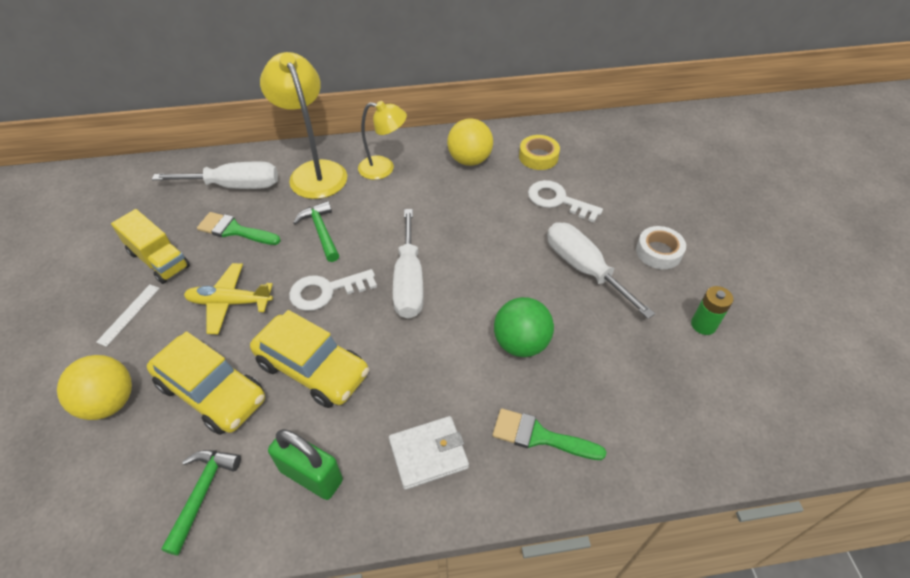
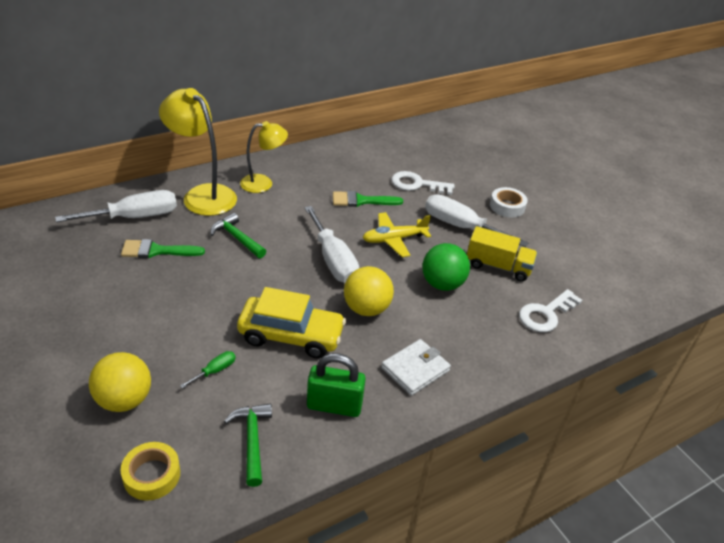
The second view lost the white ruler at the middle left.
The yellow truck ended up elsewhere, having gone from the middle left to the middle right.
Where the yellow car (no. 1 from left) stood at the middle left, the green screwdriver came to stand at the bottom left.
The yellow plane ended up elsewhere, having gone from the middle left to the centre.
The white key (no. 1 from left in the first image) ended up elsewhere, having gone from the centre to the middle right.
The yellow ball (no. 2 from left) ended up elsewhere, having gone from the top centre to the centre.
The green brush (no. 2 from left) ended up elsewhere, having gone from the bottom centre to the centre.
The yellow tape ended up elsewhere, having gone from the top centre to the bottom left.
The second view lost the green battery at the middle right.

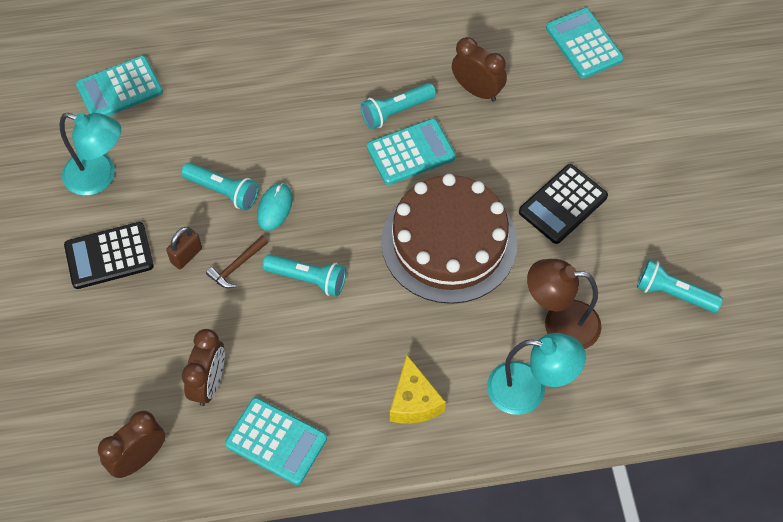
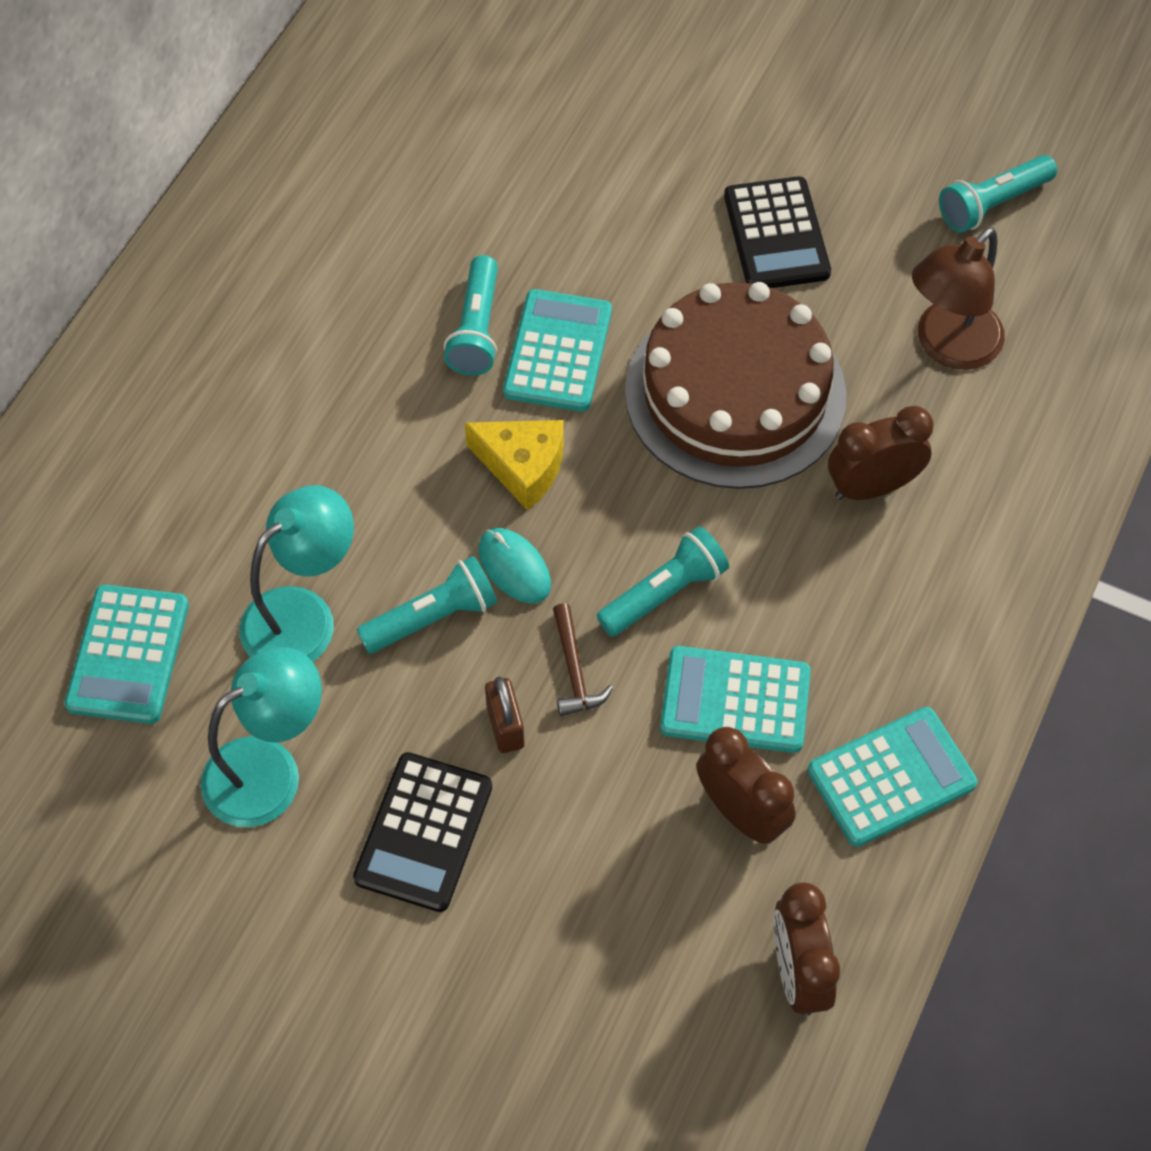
The yellow cheese ended up elsewhere, having gone from the bottom centre to the centre.
The brown clock (no. 3 from left) ended up elsewhere, having gone from the top centre to the middle right.
The turquoise lamp (no. 2 from left) ended up elsewhere, having gone from the bottom right to the middle left.
The turquoise calculator (no. 4 from left in the first image) ended up elsewhere, having gone from the top right to the centre.

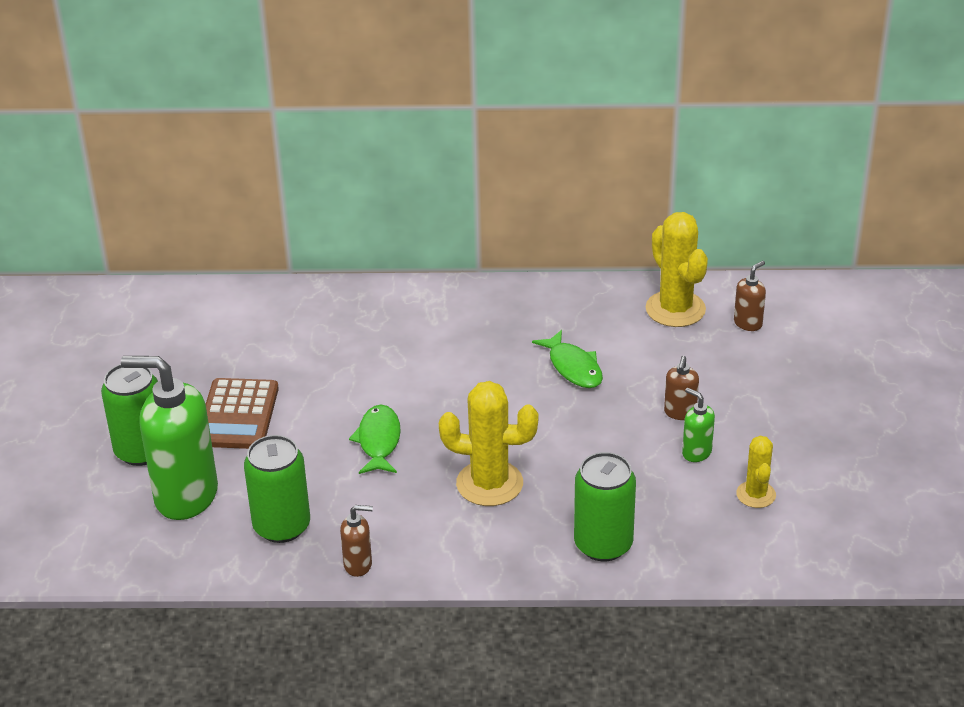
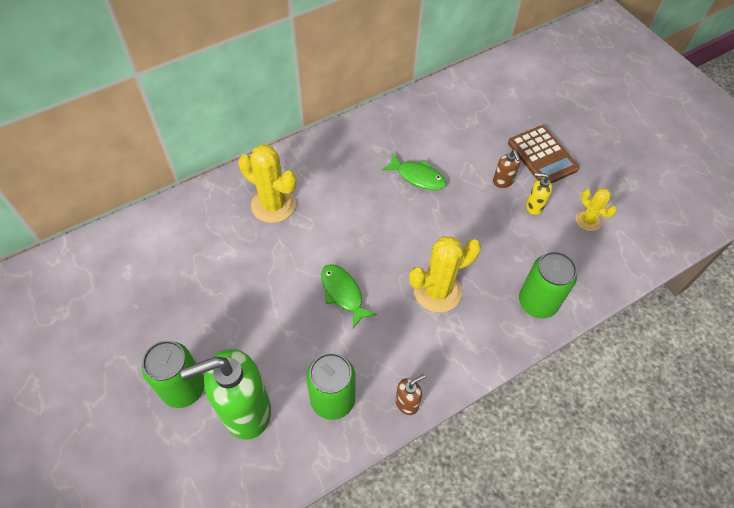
The brown calculator ended up elsewhere, having gone from the middle left to the top right.
The yellow cactus (no. 2 from left in the first image) ended up elsewhere, having gone from the middle right to the centre.
What was the green soap dispenser (no. 2 from left) at the middle right turned into the yellow soap dispenser at the middle right.
The second view lost the brown soap dispenser (no. 3 from left) at the middle right.

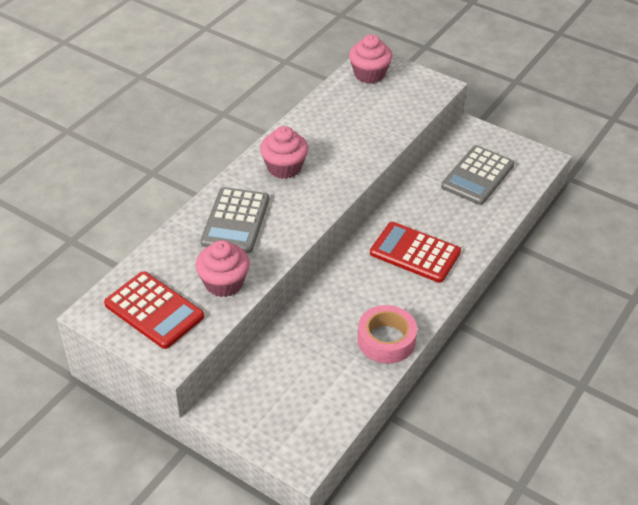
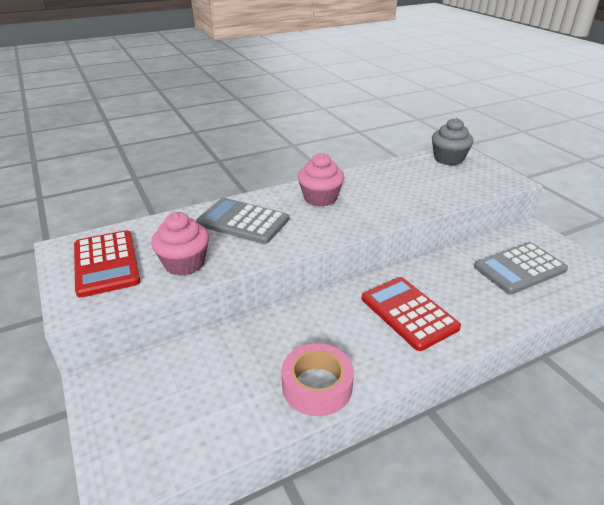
The grey calculator (no. 1 from left) at the centre ended up facing another way, 75 degrees clockwise from before.
What was the pink cupcake (no. 3 from left) at the top centre turned into the grey cupcake at the top right.

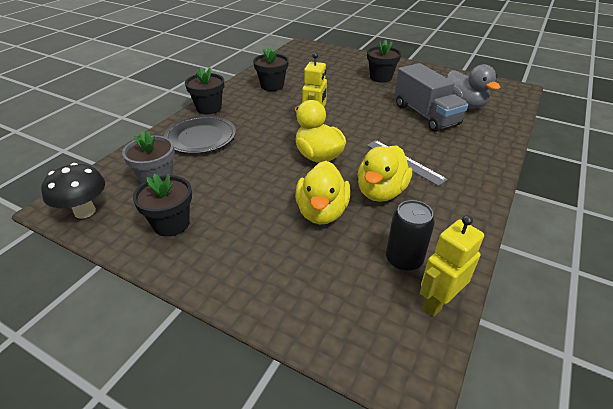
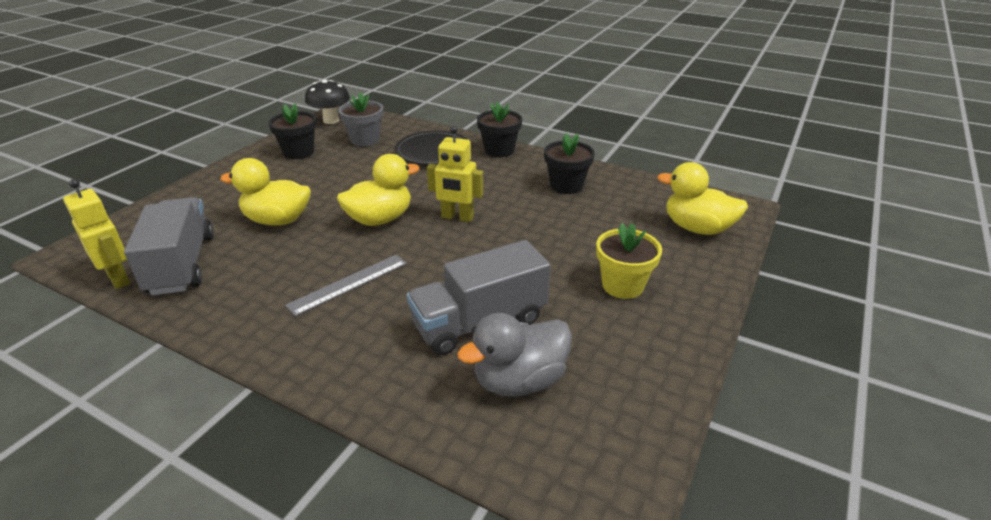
The yellow duck (no. 3 from left) ended up elsewhere, having gone from the centre to the middle right.
What was the black flower pot (no. 4 from left) at the top centre turned into the yellow flower pot at the centre.
Where the black can stood at the middle right, the grey truck (no. 1 from left) came to stand at the middle left.

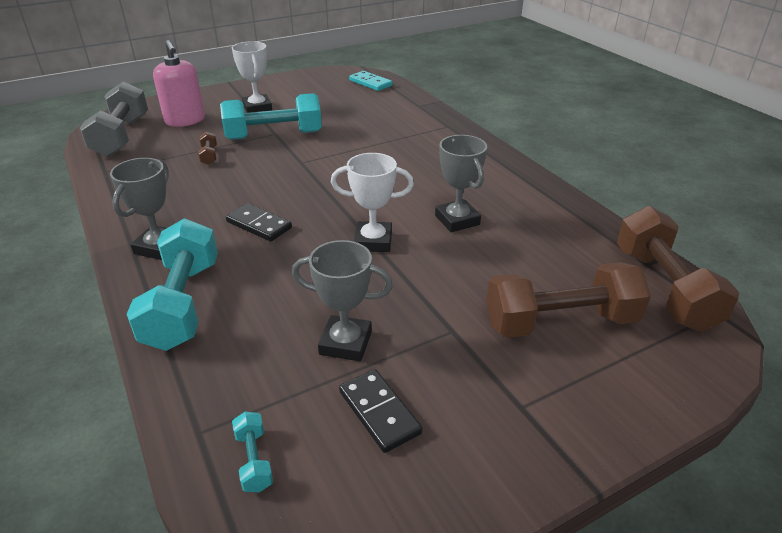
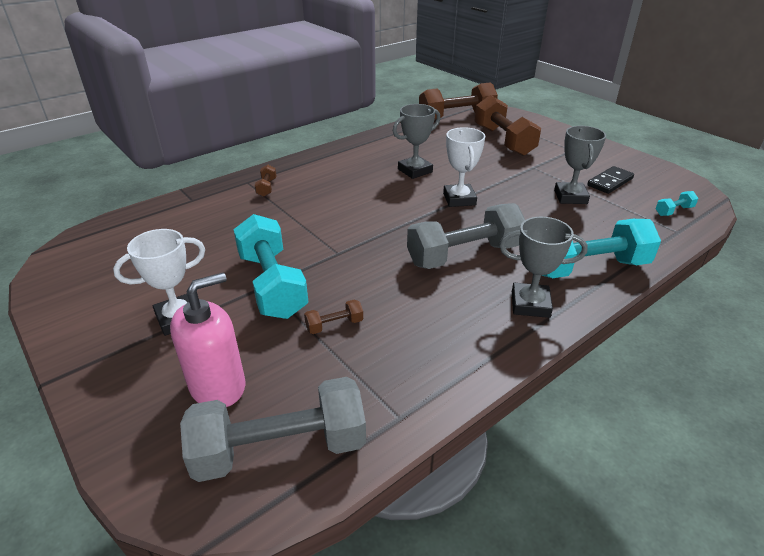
Where the black domino (no. 1 from left) stood at the middle left, the grey dumbbell (no. 2 from left) came to stand at the centre.
The second view lost the turquoise domino at the top centre.
The second view gained the brown dumbbell (no. 1 from left) at the top centre.

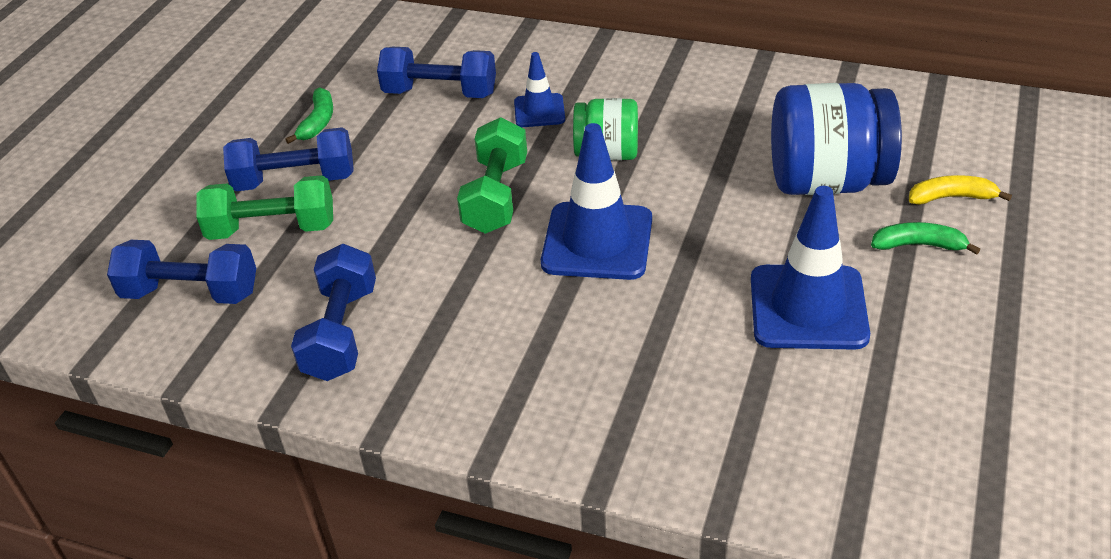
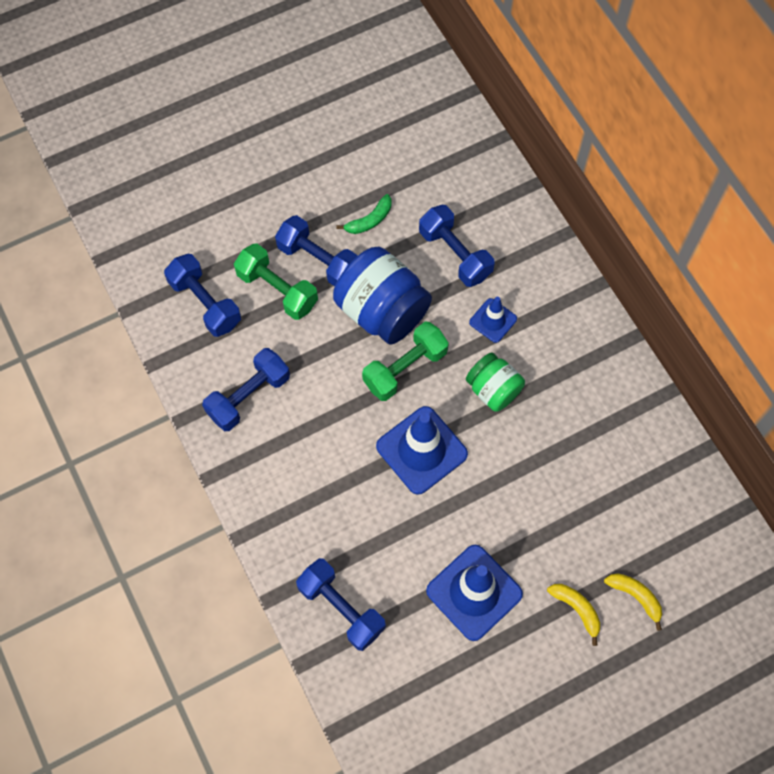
The blue jar ended up elsewhere, having gone from the top right to the centre.
What was the green banana (no. 2 from left) at the middle right turned into the yellow banana (no. 1 from left) at the bottom right.
The second view gained the blue dumbbell (no. 4 from left) at the bottom centre.

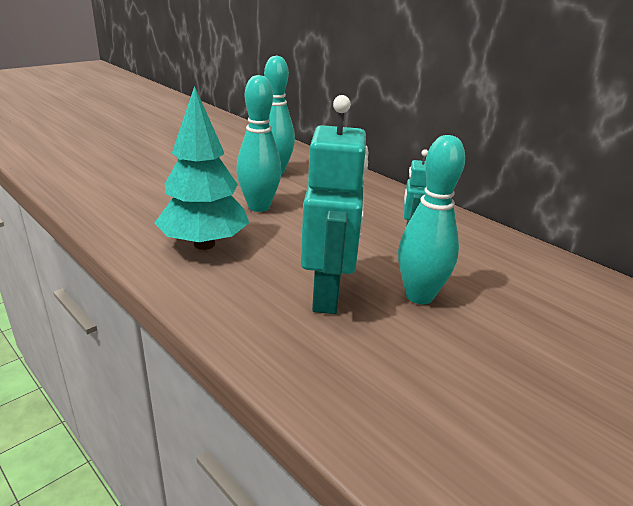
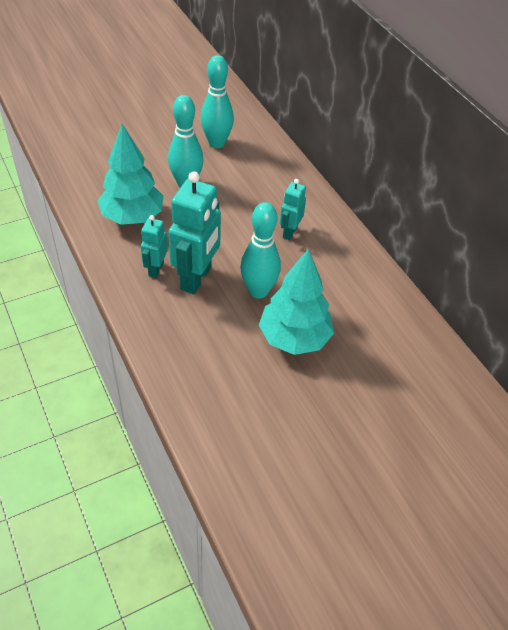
The second view gained the turquoise robot (no. 1 from left) at the middle left.
The second view gained the turquoise tree (no. 2 from left) at the centre.

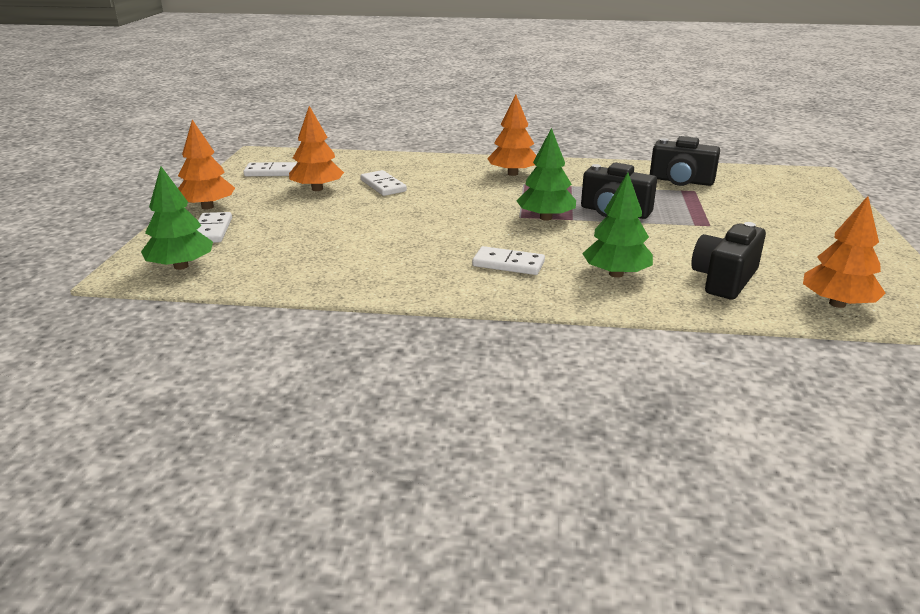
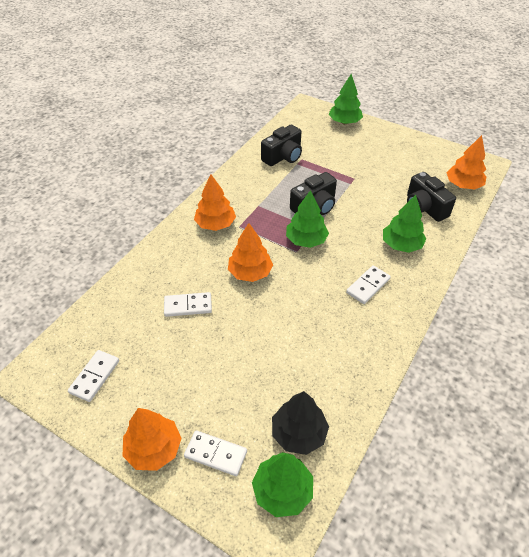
The orange tree (no. 2 from left in the first image) ended up elsewhere, having gone from the top centre to the centre.
The second view gained the black tree at the bottom centre.
The second view gained the green tree (no. 3 from left) at the top centre.

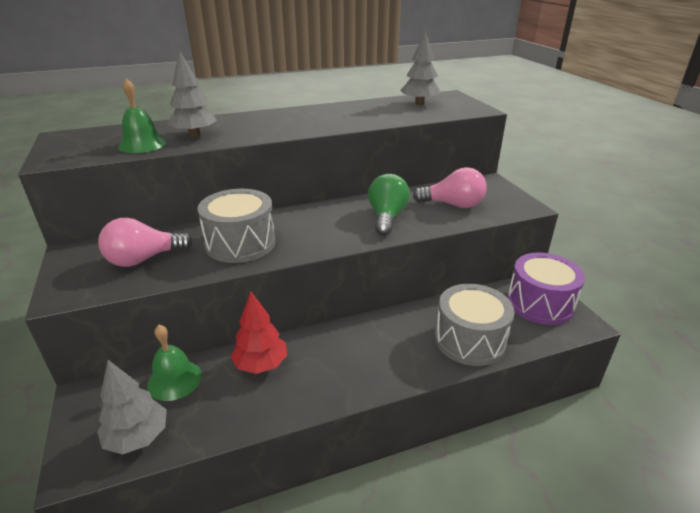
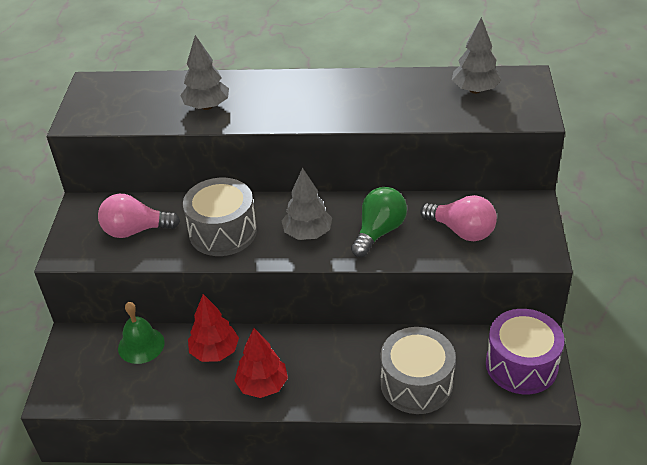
The grey tree (no. 1 from left in the first image) ended up elsewhere, having gone from the bottom left to the centre.
The second view lost the green bell (no. 1 from left) at the top left.
The second view gained the red tree (no. 2 from left) at the bottom centre.

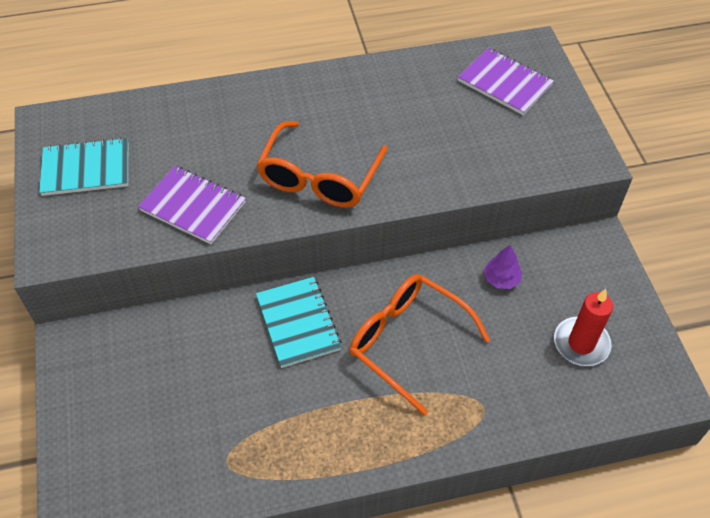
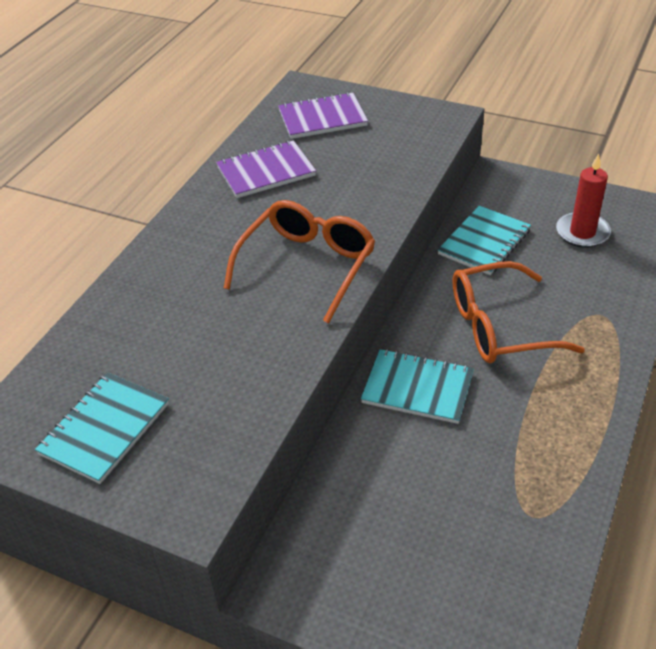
The purple notebook (no. 1 from left) ended up elsewhere, having gone from the middle left to the top centre.
The orange glasses (no. 1 from left) at the top centre ended up facing another way, 120 degrees counterclockwise from before.
Where the purple tree stood at the middle right, the turquoise notebook (no. 3 from left) came to stand at the middle right.

